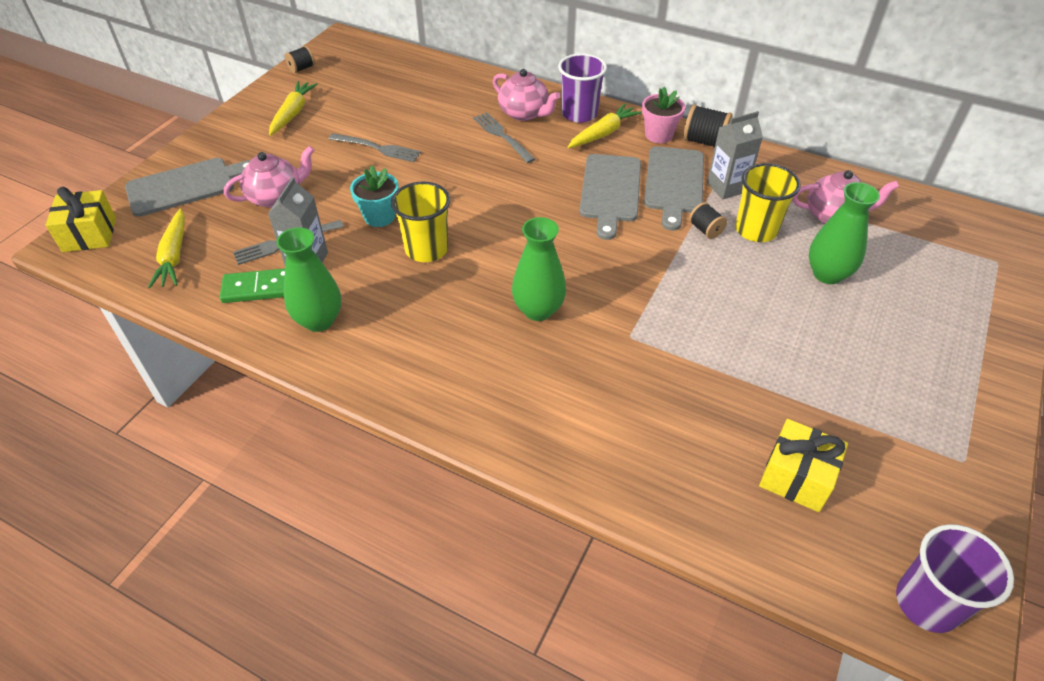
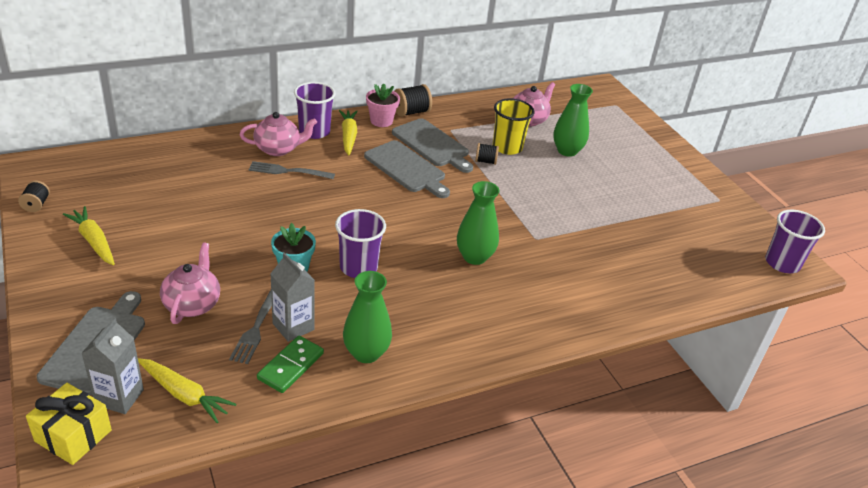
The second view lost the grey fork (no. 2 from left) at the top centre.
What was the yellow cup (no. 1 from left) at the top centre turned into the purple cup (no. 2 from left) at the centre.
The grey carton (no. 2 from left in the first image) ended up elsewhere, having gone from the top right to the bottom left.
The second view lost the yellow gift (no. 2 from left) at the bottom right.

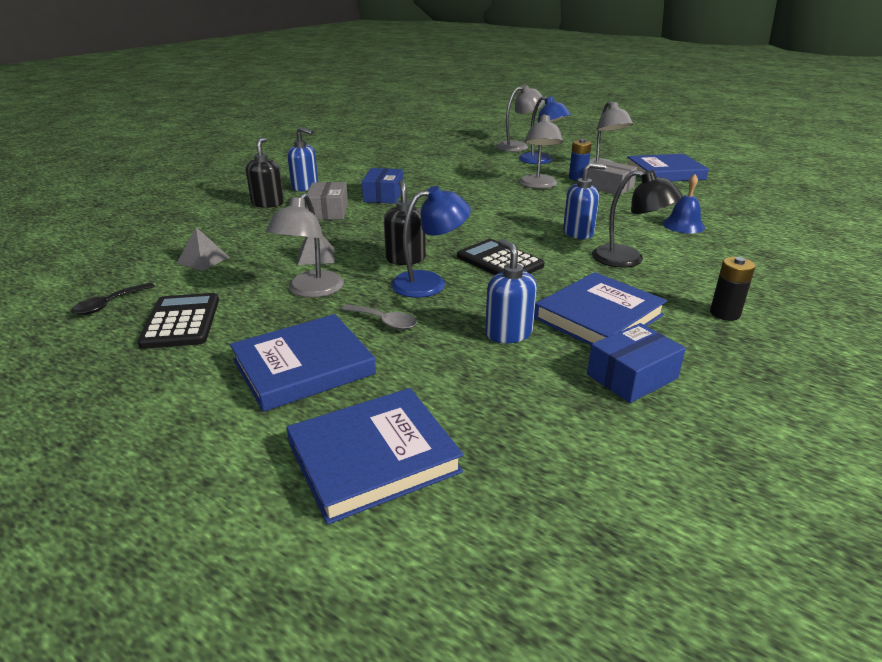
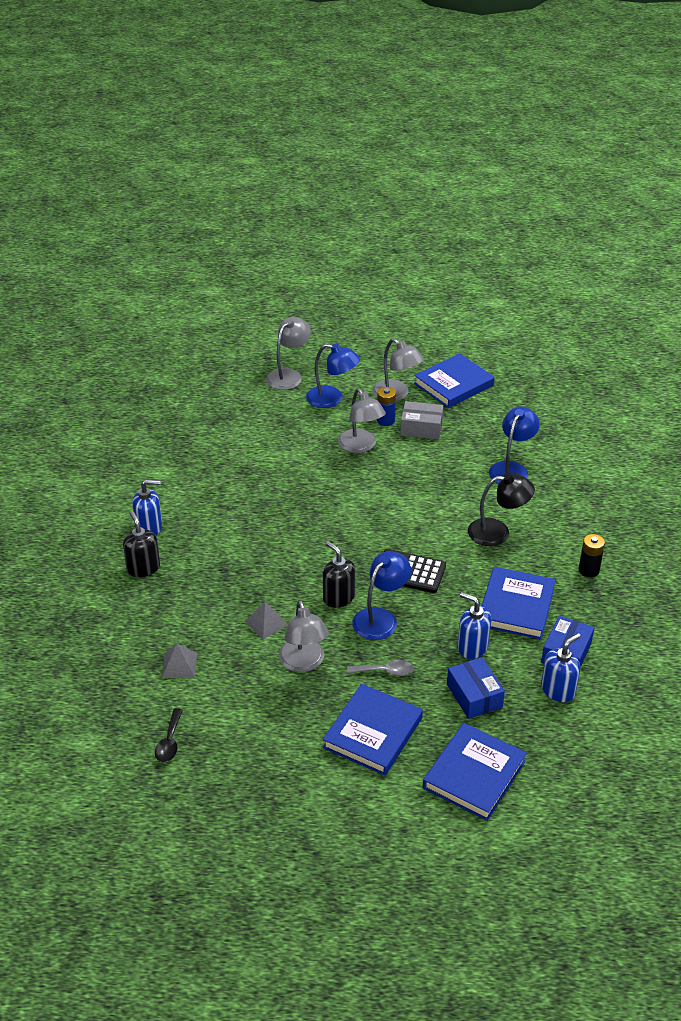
The second view lost the black calculator (no. 1 from left) at the middle left.
The second view lost the grey box (no. 1 from left) at the top centre.
The blue box (no. 1 from left) ended up elsewhere, having gone from the top centre to the bottom right.
The blue soap dispenser (no. 3 from left) ended up elsewhere, having gone from the top centre to the middle right.
Where the blue bell stood at the top right, the blue lamp (no. 3 from left) came to stand at the middle right.

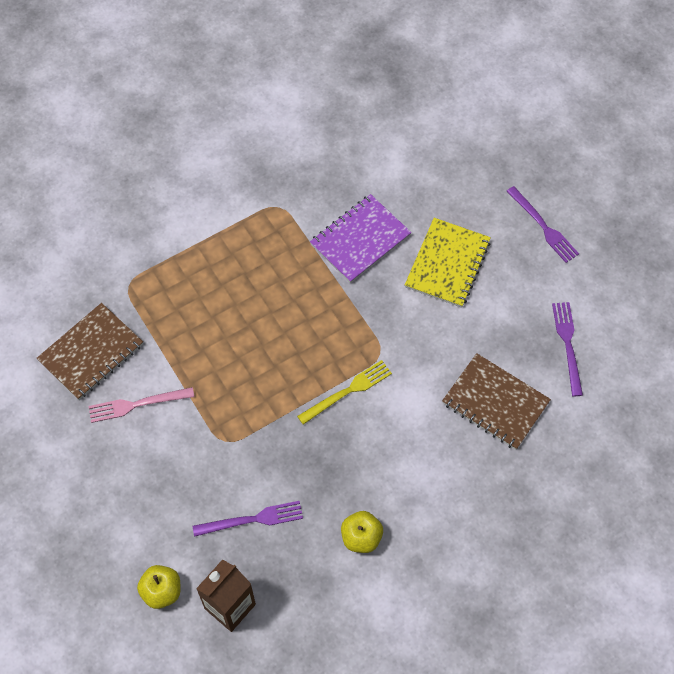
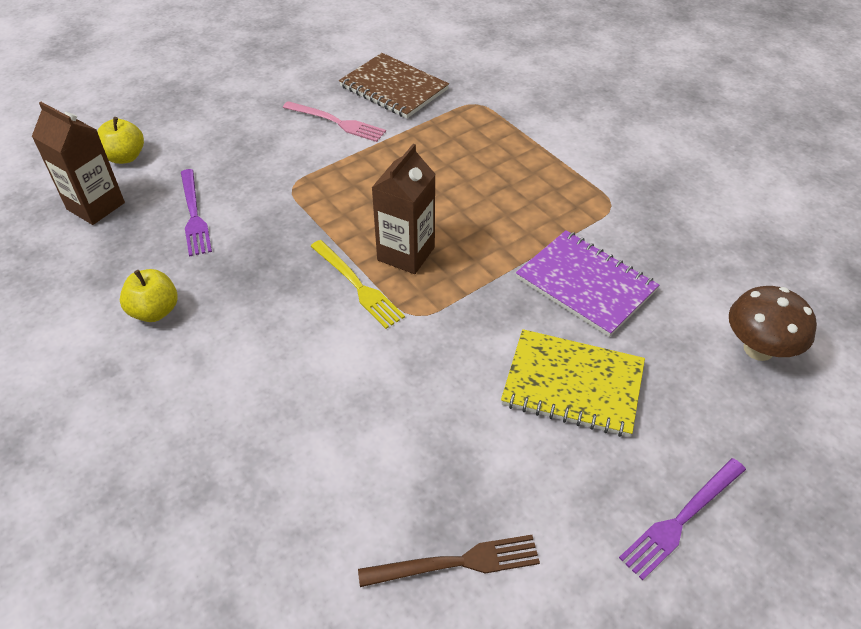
The pink fork at the middle left ended up facing another way, 135 degrees clockwise from before.
The second view lost the brown notebook (no. 2 from left) at the middle right.
What was the purple fork (no. 3 from left) at the middle right turned into the brown fork at the bottom centre.
The second view gained the brown carton (no. 2 from left) at the top centre.
The second view gained the brown mushroom at the middle right.

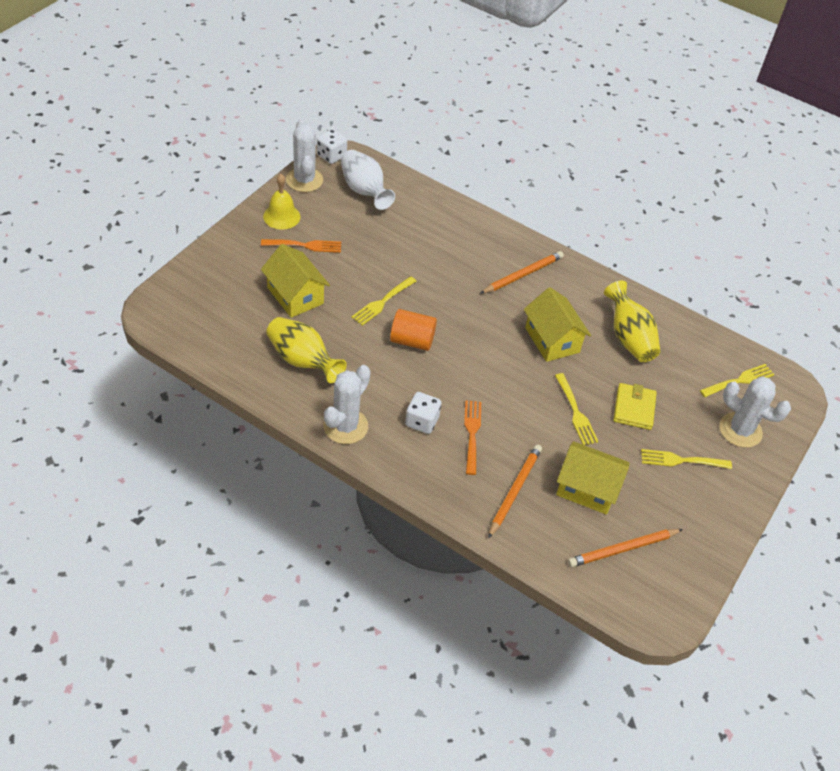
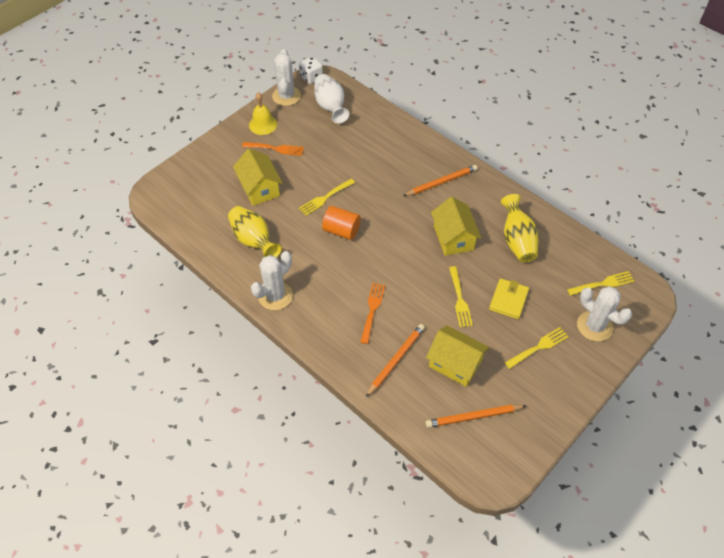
The second view lost the white dice (no. 2 from left) at the centre.
The yellow fork (no. 3 from left) at the middle right ended up facing another way, 135 degrees clockwise from before.

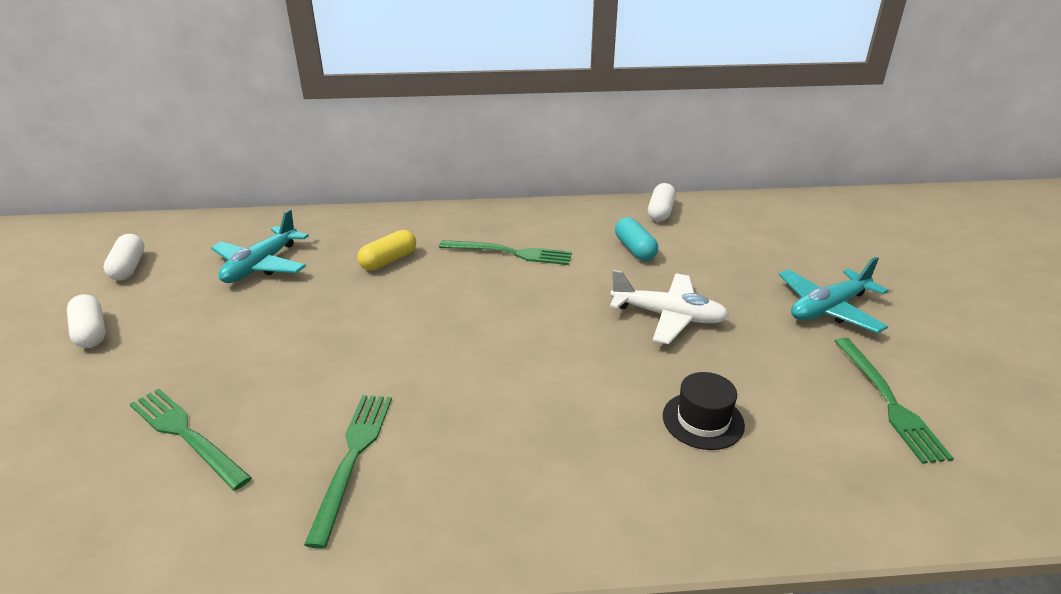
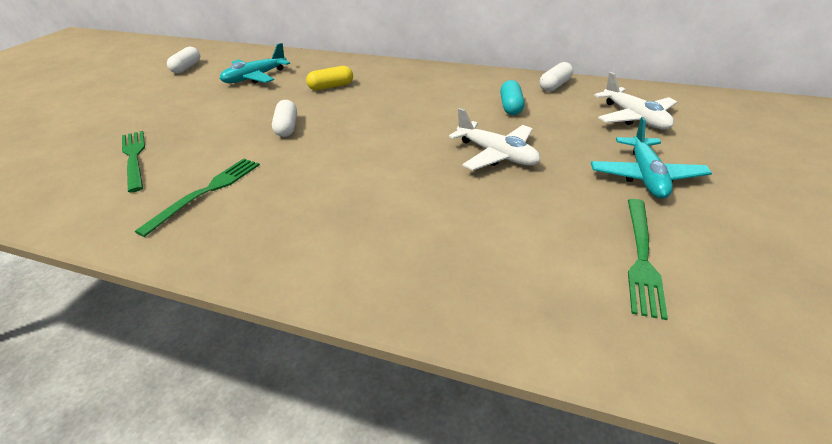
The white capsule (no. 1 from left in the first image) ended up elsewhere, having gone from the middle left to the top centre.
The second view lost the green fork (no. 3 from left) at the centre.
The second view lost the black hat at the bottom centre.
The turquoise plane (no. 2 from left) at the middle right ended up facing another way, 75 degrees counterclockwise from before.
The second view gained the white plane (no. 2 from left) at the top right.

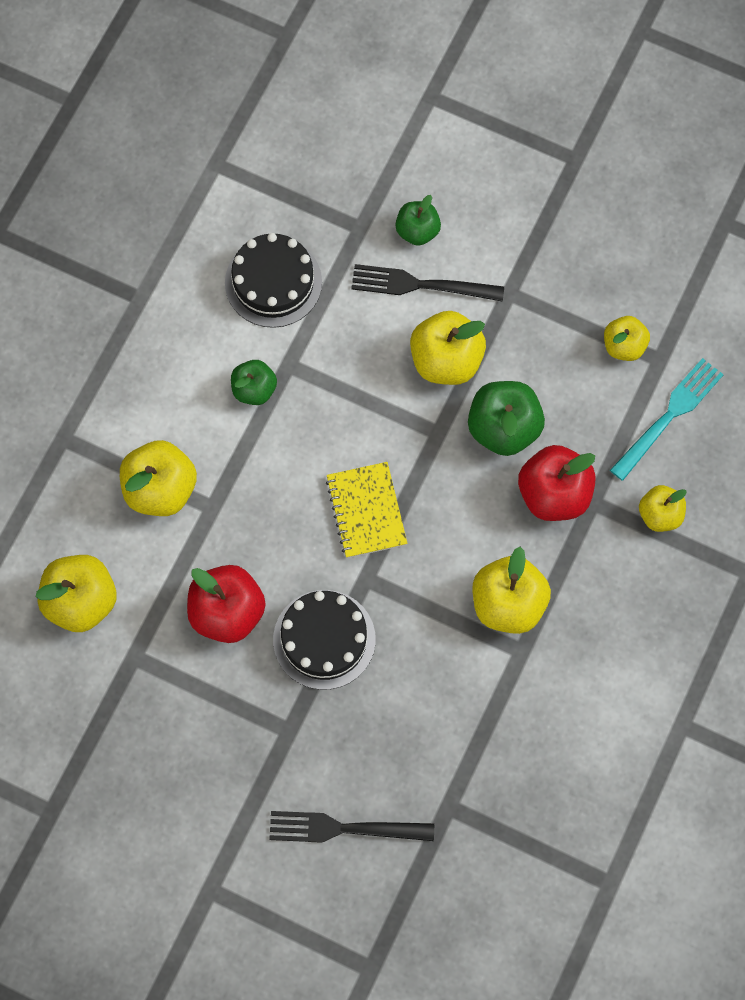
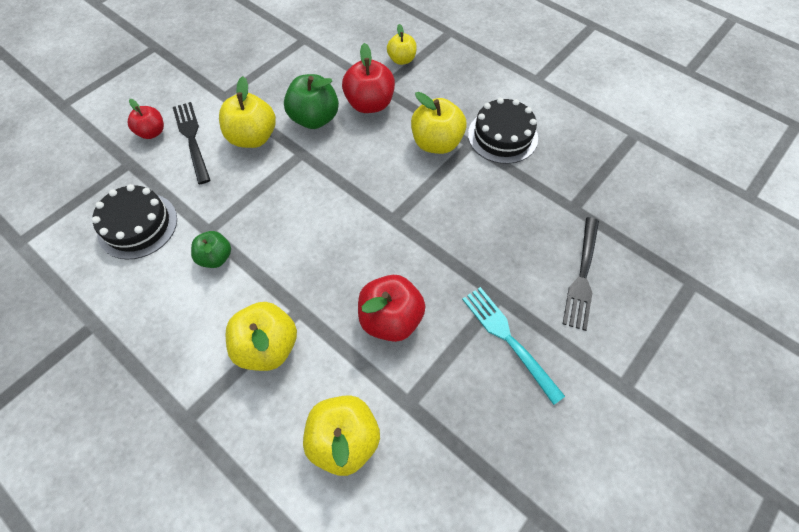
The black cake (no. 2 from left) ended up elsewhere, having gone from the centre to the top centre.
The second view lost the yellow notebook at the centre.
The black fork (no. 2 from left in the first image) at the top centre ended up facing another way, 135 degrees clockwise from before.
What was the green apple (no. 2 from left) at the top centre turned into the red apple (no. 1 from left) at the top left.
The second view lost the yellow apple (no. 5 from left) at the middle right.
The turquoise fork ended up elsewhere, having gone from the middle right to the centre.

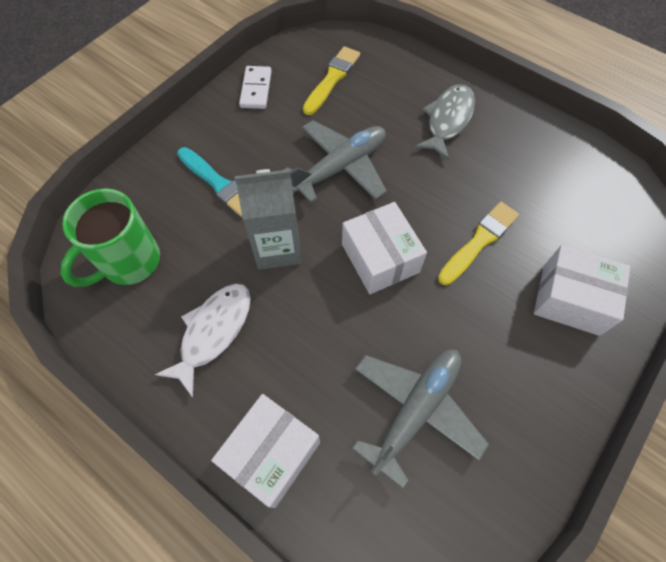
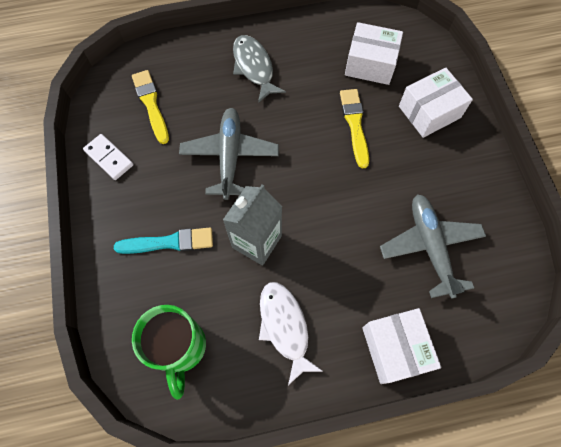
The white box (no. 2 from left in the first image) ended up elsewhere, having gone from the centre to the top right.

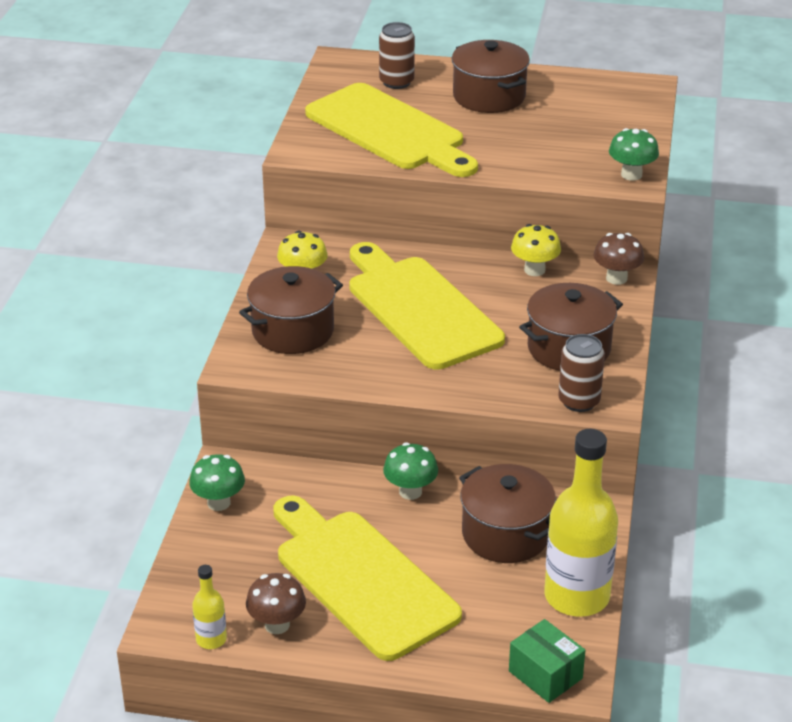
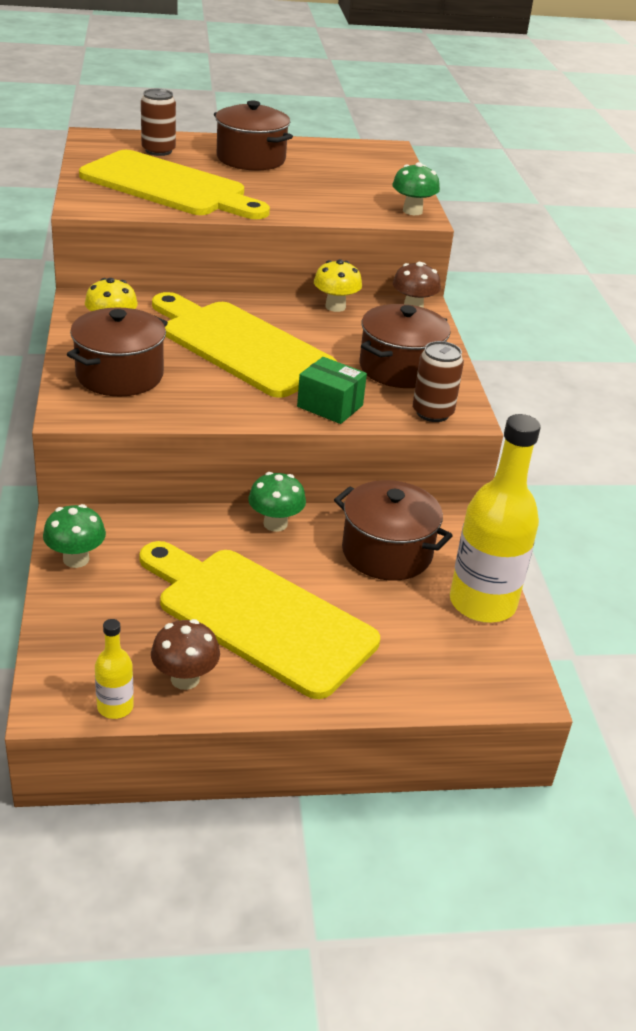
The green box ended up elsewhere, having gone from the bottom right to the centre.

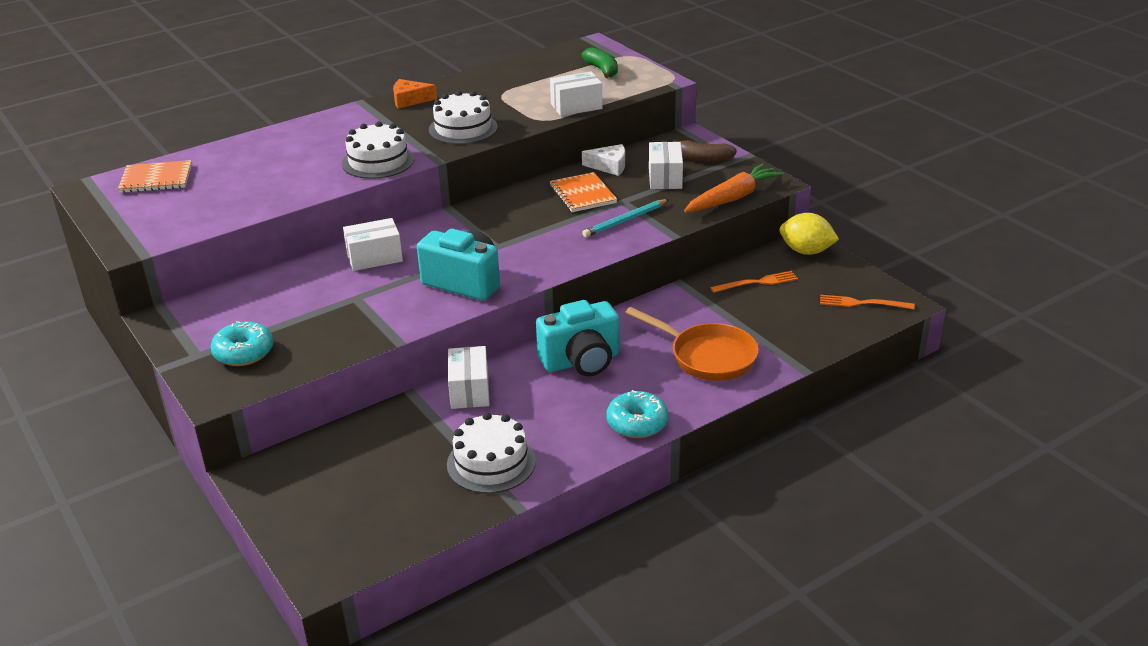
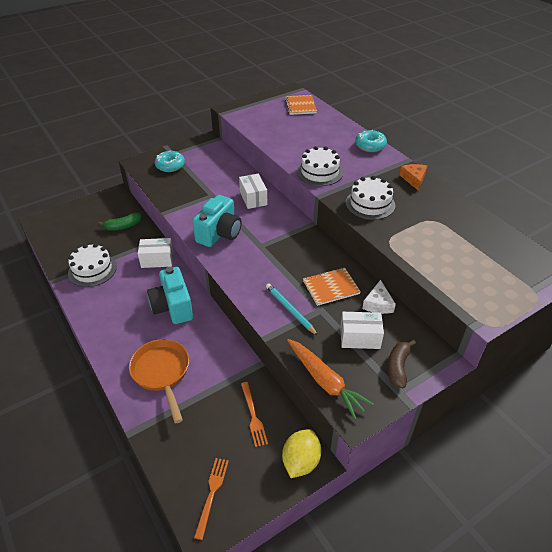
The second view lost the white box (no. 3 from left) at the top centre.
The green banana ended up elsewhere, having gone from the top centre to the middle left.
The turquoise donut (no. 2 from left) ended up elsewhere, having gone from the centre to the top right.
The orange pan at the centre ended up facing another way, 120 degrees clockwise from before.

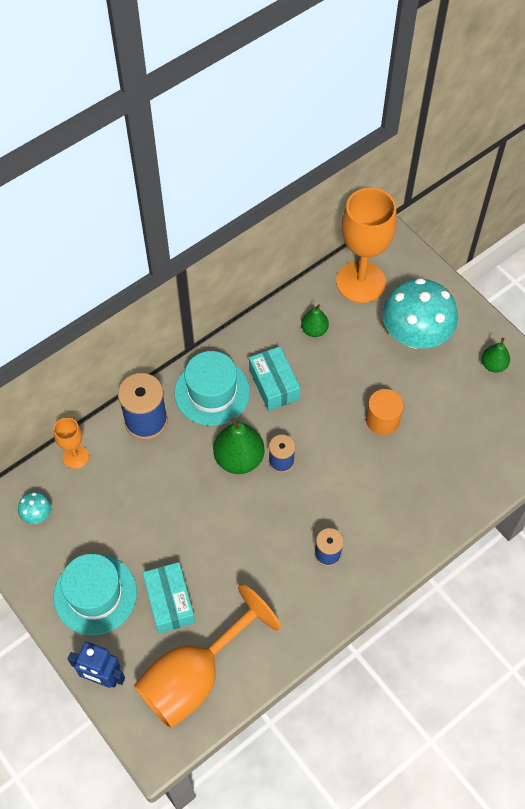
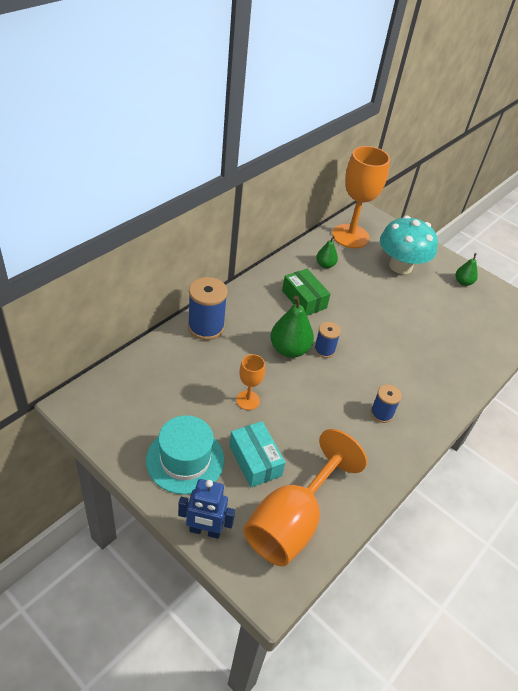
The second view lost the turquoise mushroom (no. 1 from left) at the middle left.
The orange goblet (no. 1 from left) ended up elsewhere, having gone from the middle left to the centre.
The second view lost the turquoise hat (no. 2 from left) at the centre.
What was the turquoise box (no. 2 from left) at the centre turned into the green box at the centre.
The second view lost the orange cylinder at the middle right.

